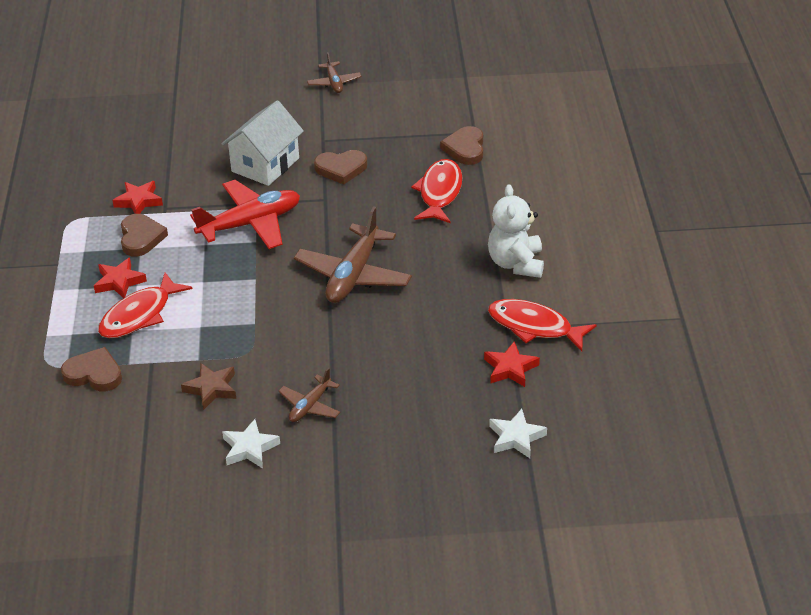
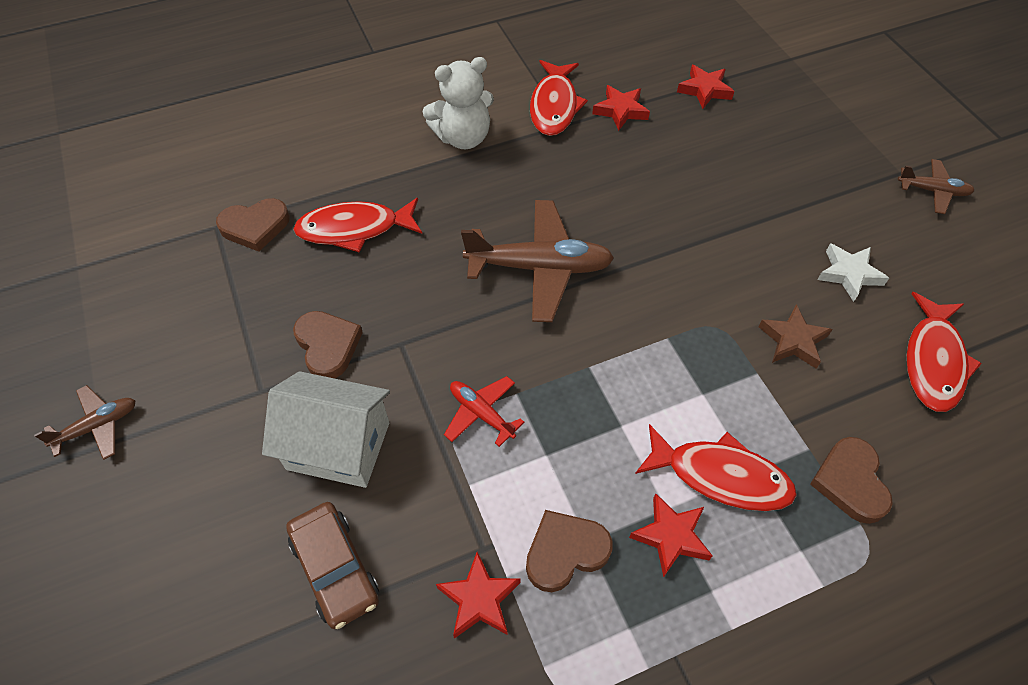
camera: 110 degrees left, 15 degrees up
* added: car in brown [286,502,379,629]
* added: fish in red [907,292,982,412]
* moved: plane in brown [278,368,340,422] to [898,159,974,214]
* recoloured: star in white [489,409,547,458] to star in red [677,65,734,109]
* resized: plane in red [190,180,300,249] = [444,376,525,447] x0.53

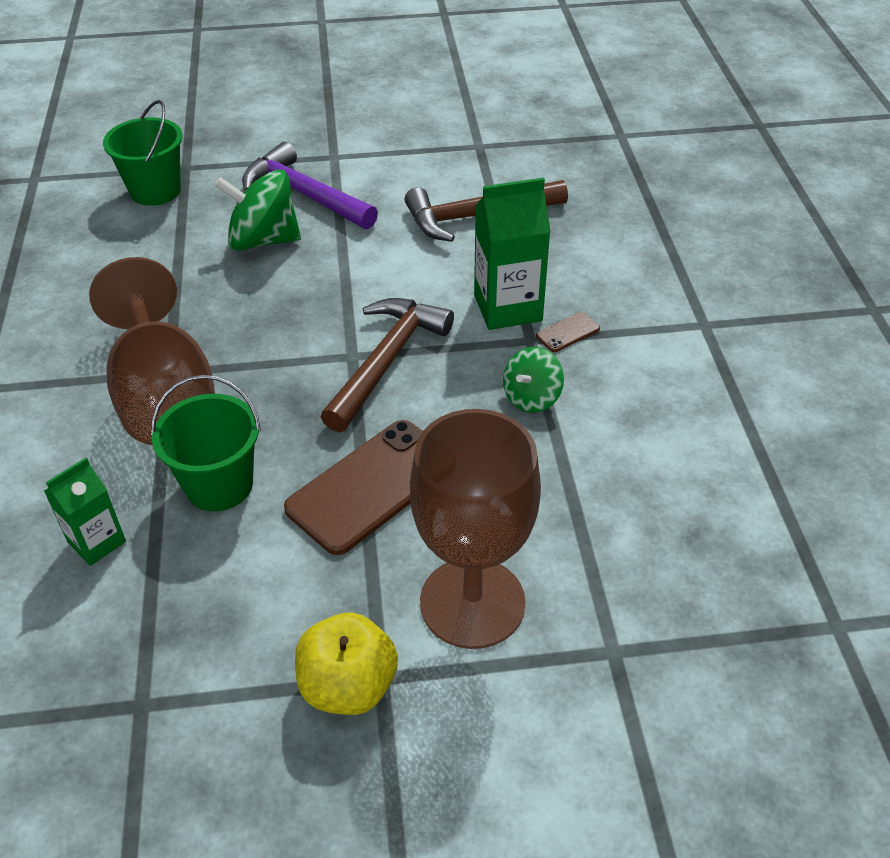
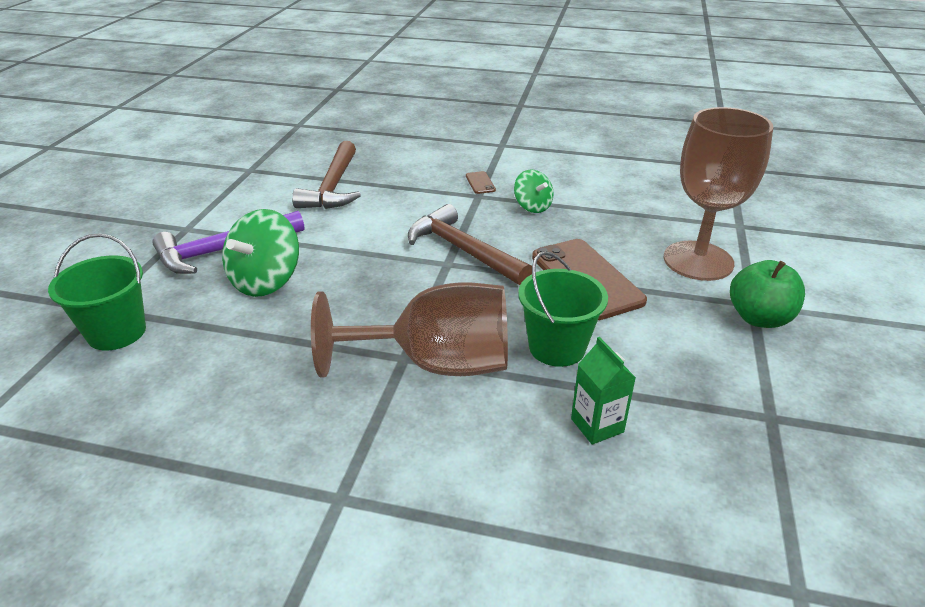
camera: 70 degrees left, 10 degrees down
* removed: carton in green [474,177,551,330]
* recoloured: apple in yellow [295,612,398,715] to apple in green [730,260,805,328]

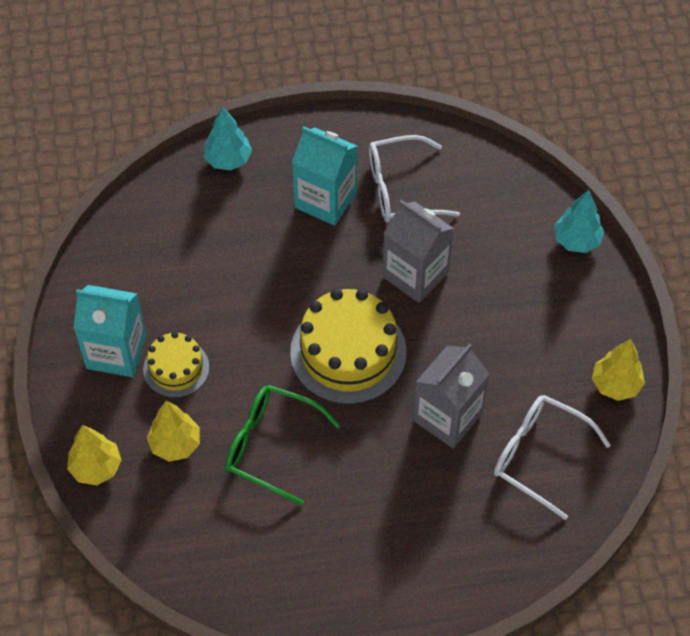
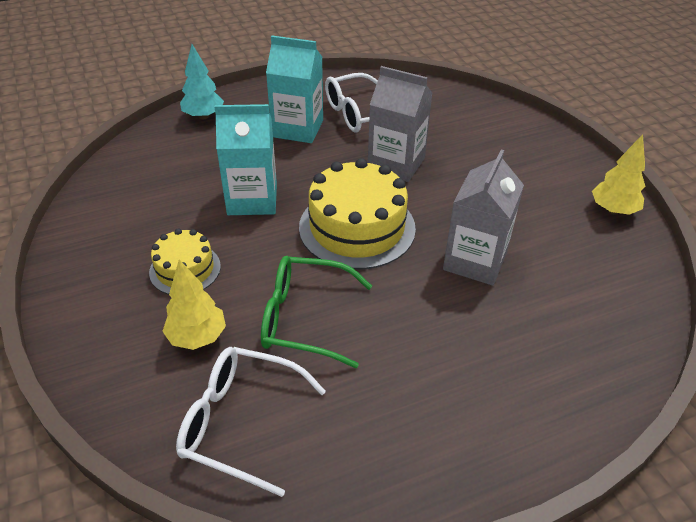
camera: 15 degrees left, 15 degrees down
* removed: tree in yellow [67,425,122,485]
* removed: tree in turquoise [554,190,604,253]
* moved: carton in turquoise [74,285,146,377] to [215,104,277,215]
* moved: glasses in white [494,395,611,520] to [176,347,326,497]

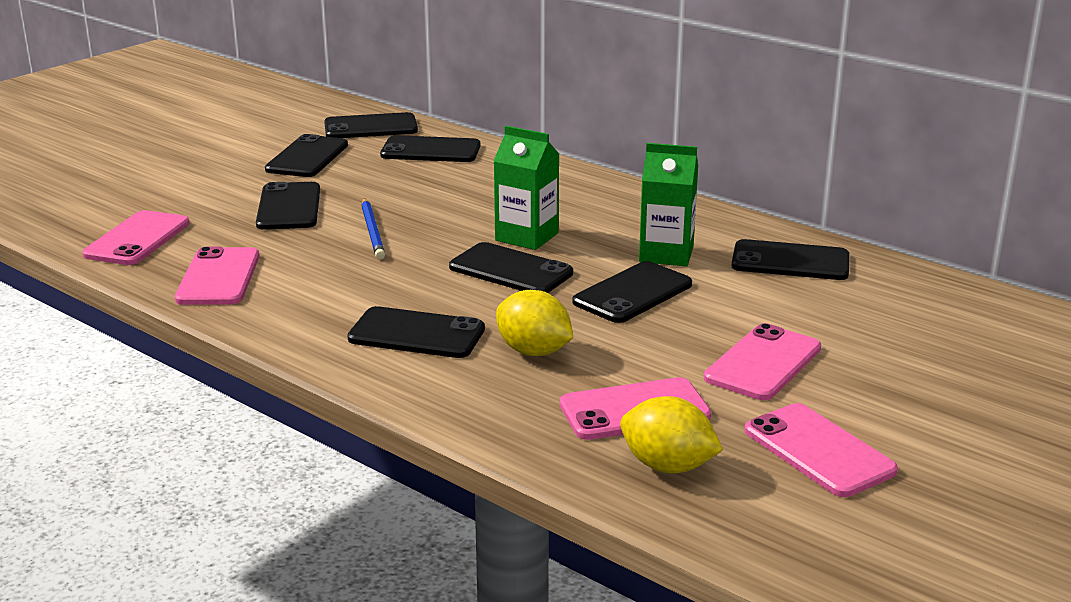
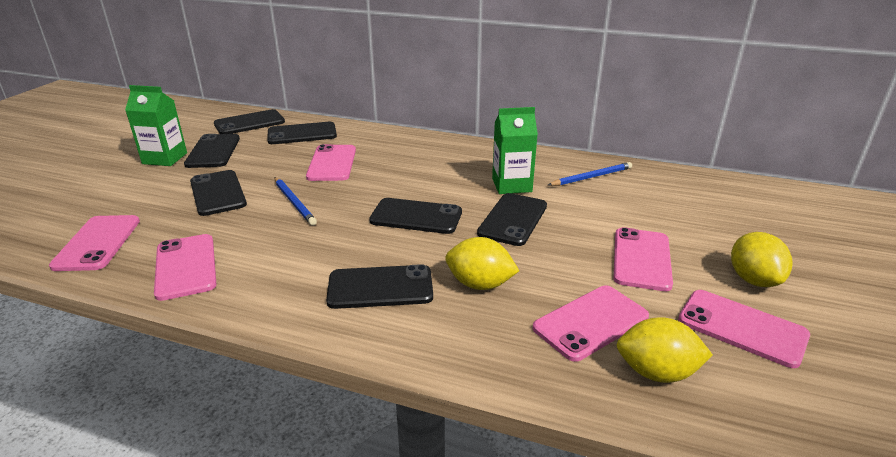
camera: 20 degrees left, 5 degrees up
* added: phone in pink [306,144,356,181]
* added: lemon in yellow [731,232,793,287]
* moved: carton in green [494,126,559,250] to [125,85,187,166]
* replaced: phone in black [732,239,849,280] to pencil in blue [548,162,632,186]

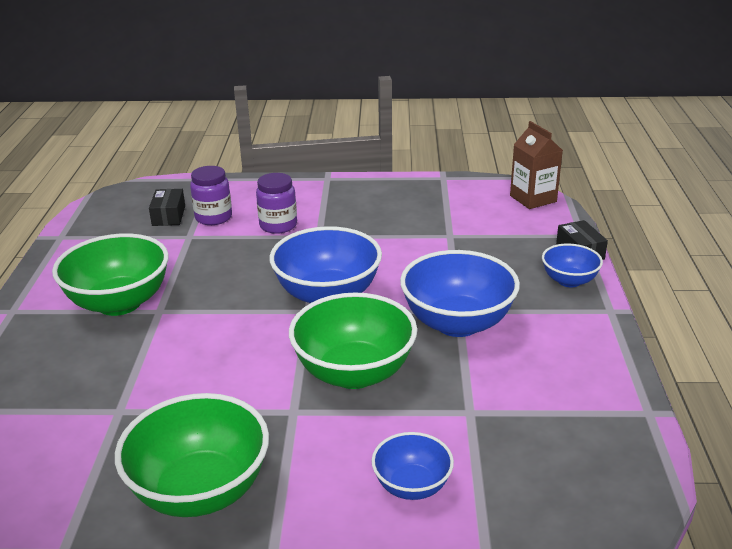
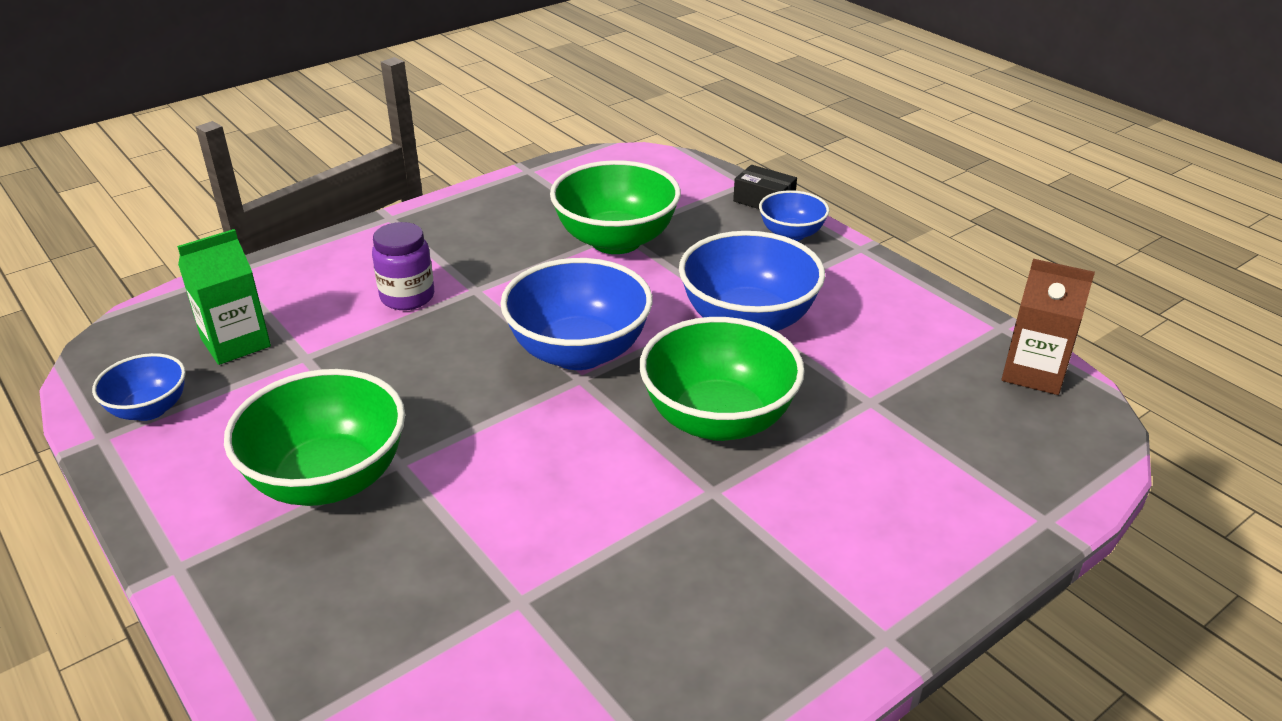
camera: 40 degrees left, 5 degrees up
* removed: jar in purple [190,166,232,225]
* moved: bowl in green [115,393,269,517] to [550,160,681,254]
* moved: bowl in blue [371,432,454,500] to [92,353,186,421]
* moved: carton in brown [510,121,563,209] to [1002,259,1095,395]
* replaced: box in black [149,189,185,226] to carton in green [177,229,271,365]

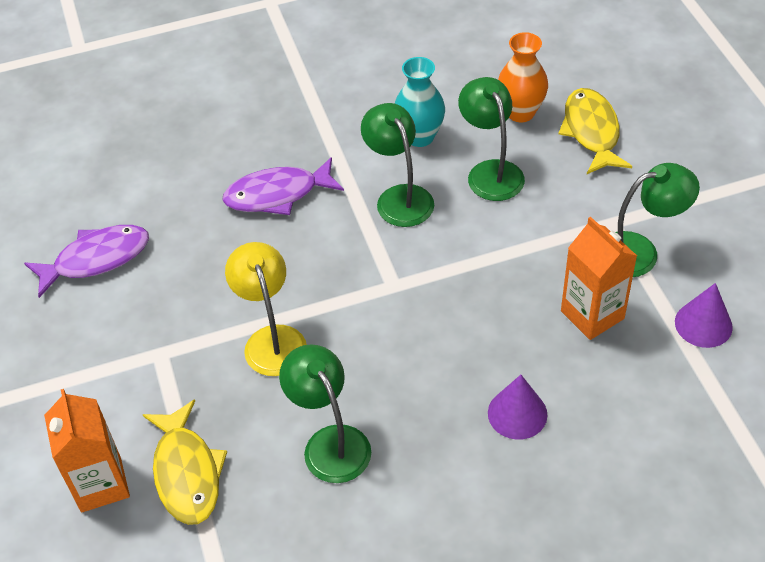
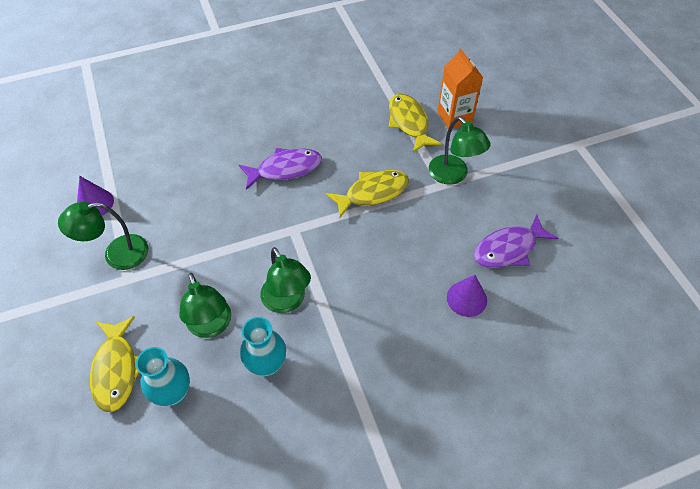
camera: 175 degrees right, 5 degrees up
* removed: carton in orange [561,217,637,340]
* moved: fish in purple [222,157,344,215] to [239,148,322,190]
* moved: lamp in green [279,344,371,483] to [429,116,491,185]
* moved: cone in purple [488,375,547,440] to [447,275,487,317]
* replaced: lamp in yellow [225,242,307,376] to fish in yellow [326,170,409,218]
* recoloured: vase in orange [498,32,548,122] to vase in turquoise [136,347,190,406]

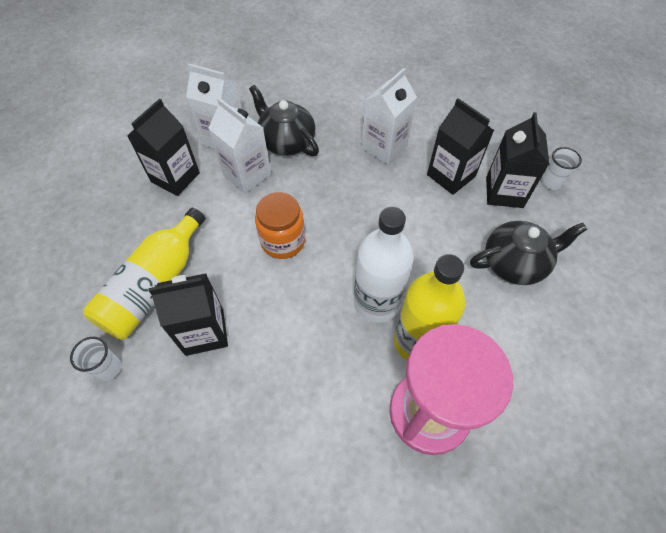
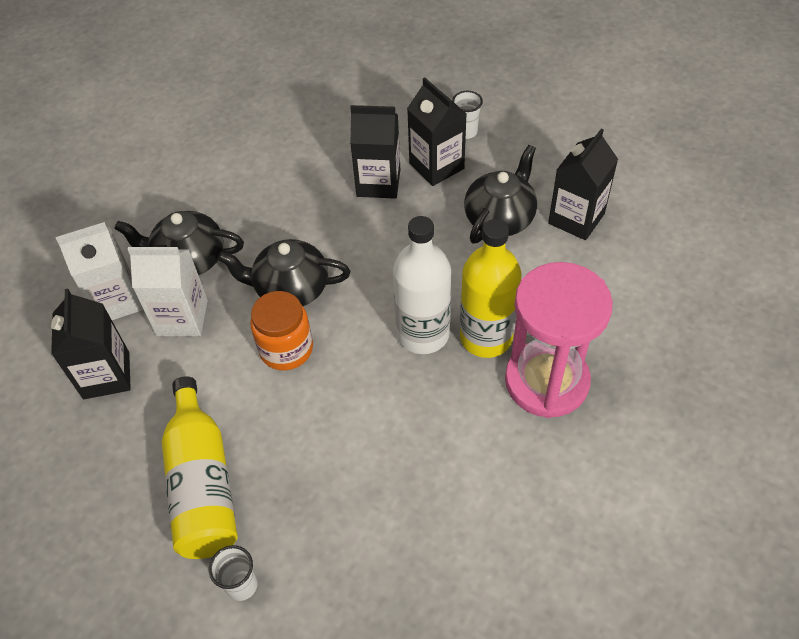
camera: 40 degrees left, 5 degrees down
* removed: carton in white [361,68,417,164]
* added: teapot in black [218,239,350,306]
* moved: carton in black [149,273,228,356] to [548,129,618,240]

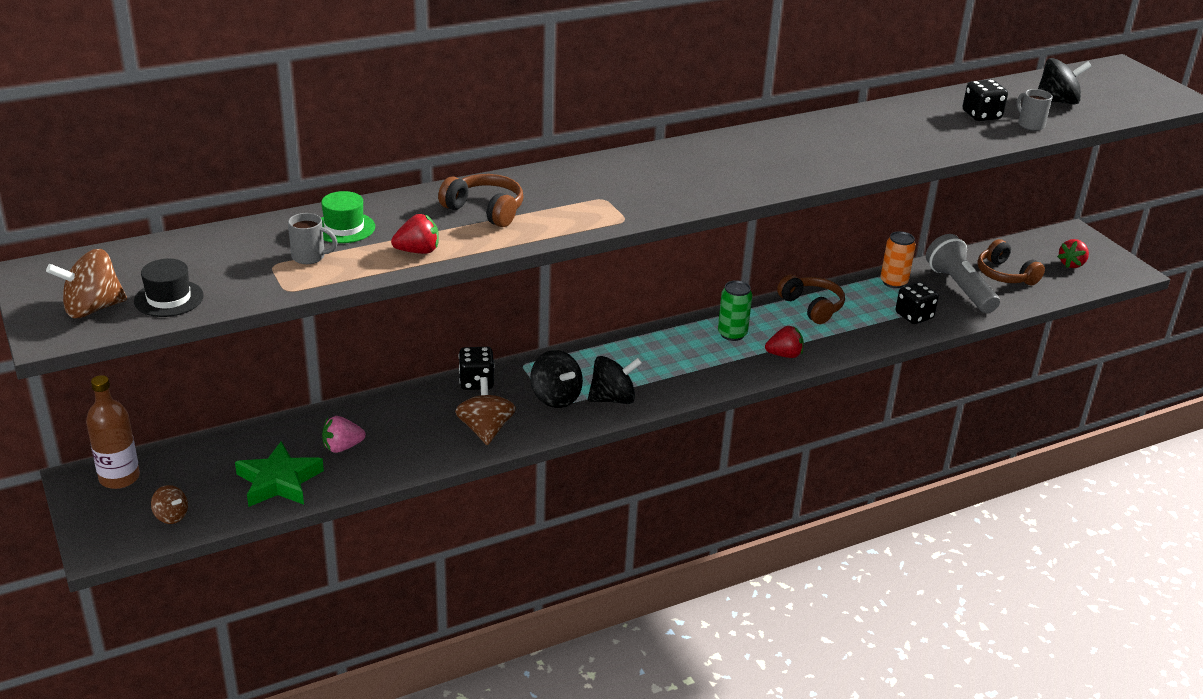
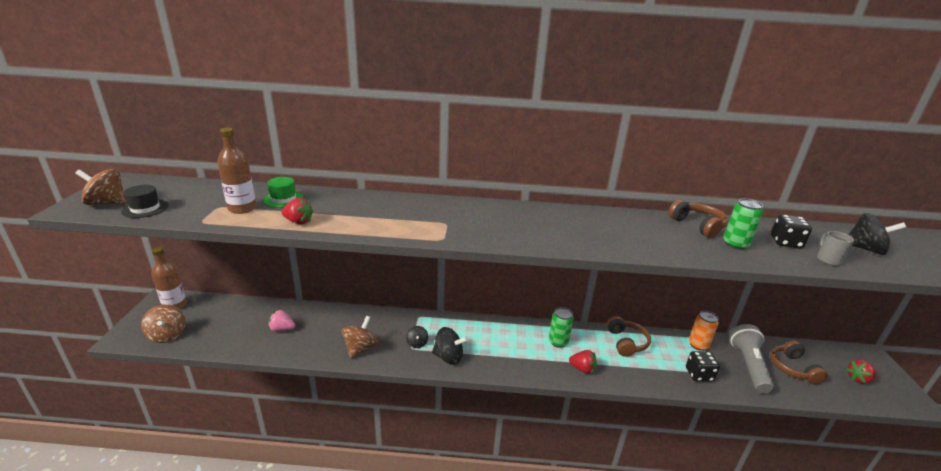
camera: 30 degrees right, 5 degrees down
* removed: star in green [235,441,324,507]
* removed: dice in black [459,347,495,390]
* added: can in green [724,199,763,250]
* moved: headphones in brown [438,174,523,227] to [668,200,728,238]
* replaced: mug in grey [288,213,337,264] to bottle in brown [217,127,256,214]
* resized: spinning top in brown [151,485,188,524] = [141,304,186,343] x1.70
* resized: spinning top in black [530,350,583,408] = [406,326,428,348] x0.59

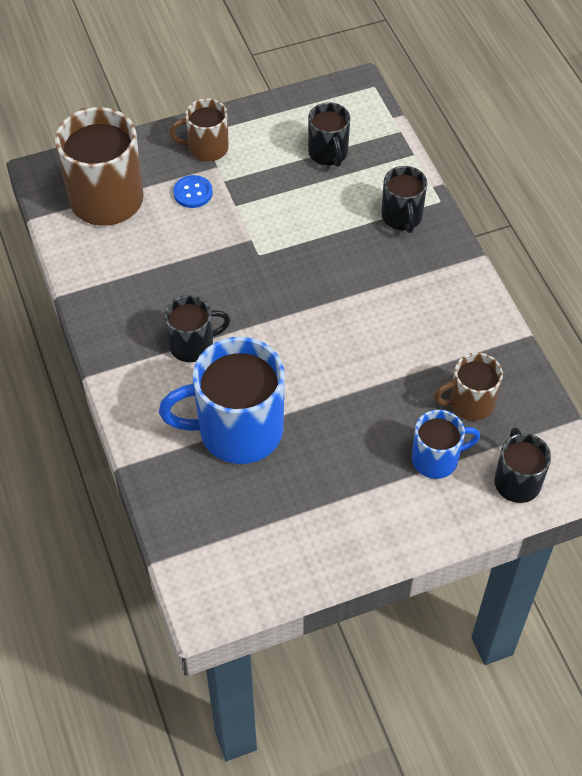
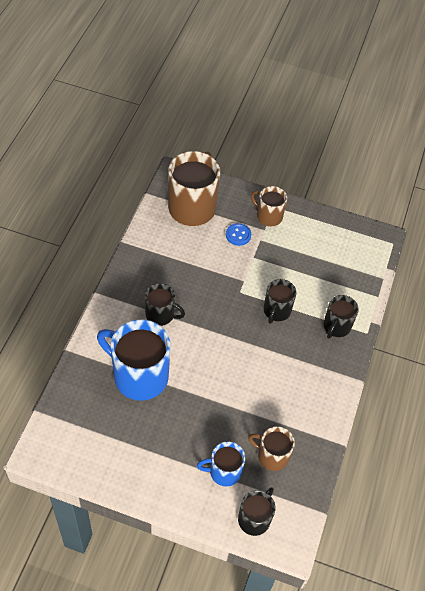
camera: 35 degrees right, 0 degrees up
* moved: mug in black [308,102,350,167] to [264,279,296,323]
* turned: mug in blue [412,410,480,479] = [197,441,245,486] 150 degrees clockwise

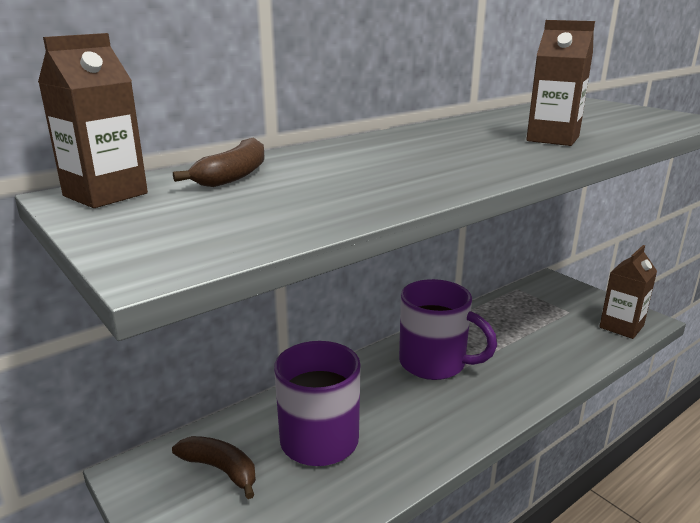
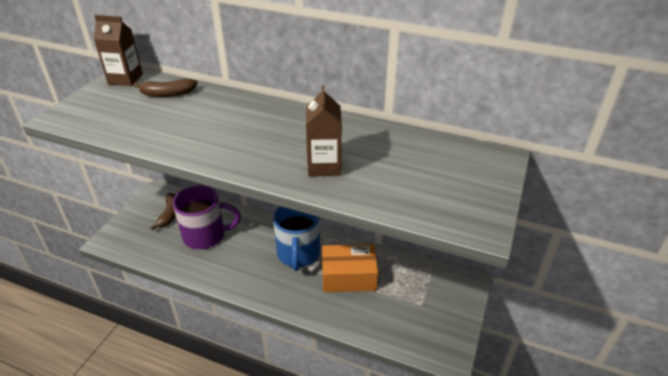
camera: 60 degrees right, 15 degrees up
* removed: carton in brown [599,245,657,339]
* added: box in orange [322,244,378,292]
* recoloured: mug in purple [399,279,497,380] to mug in blue [273,206,320,271]

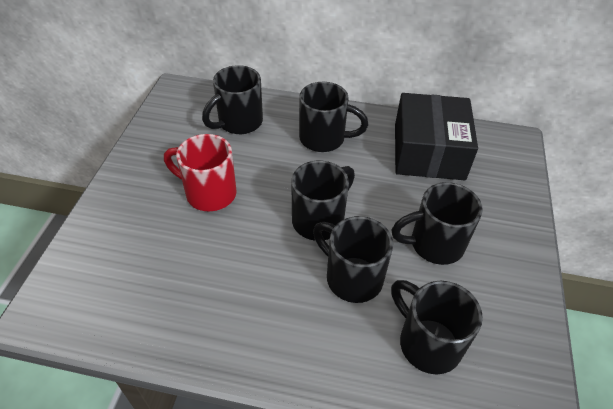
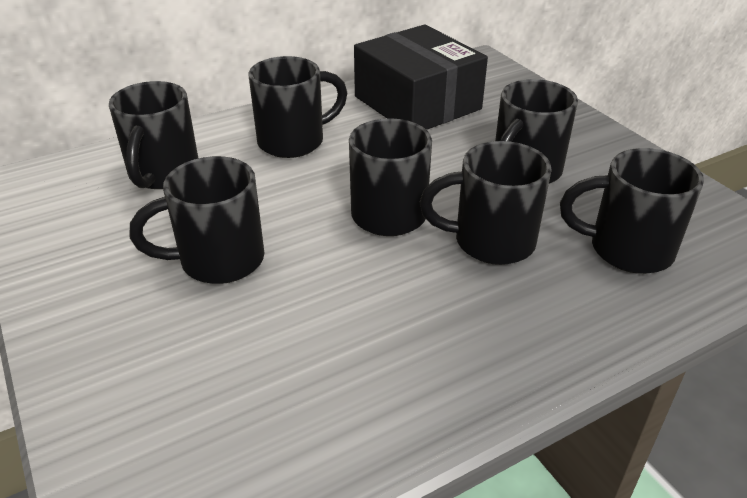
camera: 40 degrees left, 10 degrees down
* recoloured: mug in red [164,134,237,211] to mug in black [129,156,264,284]

